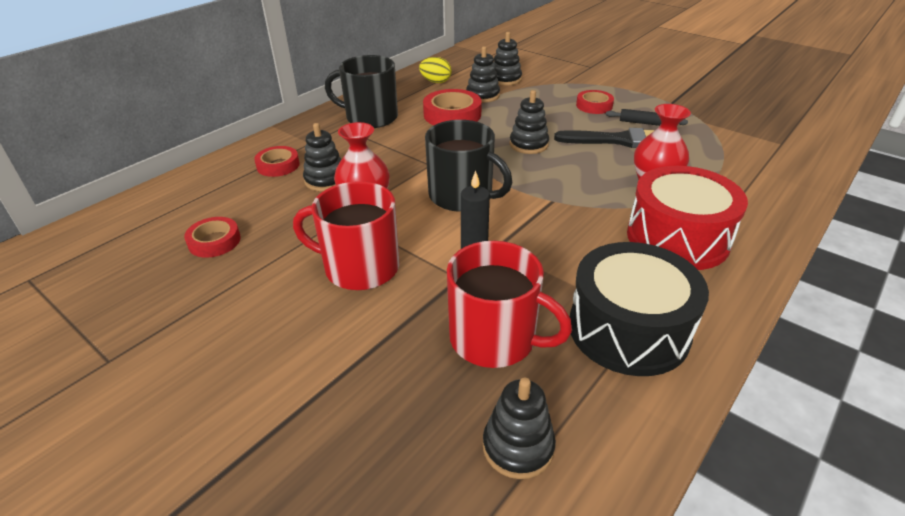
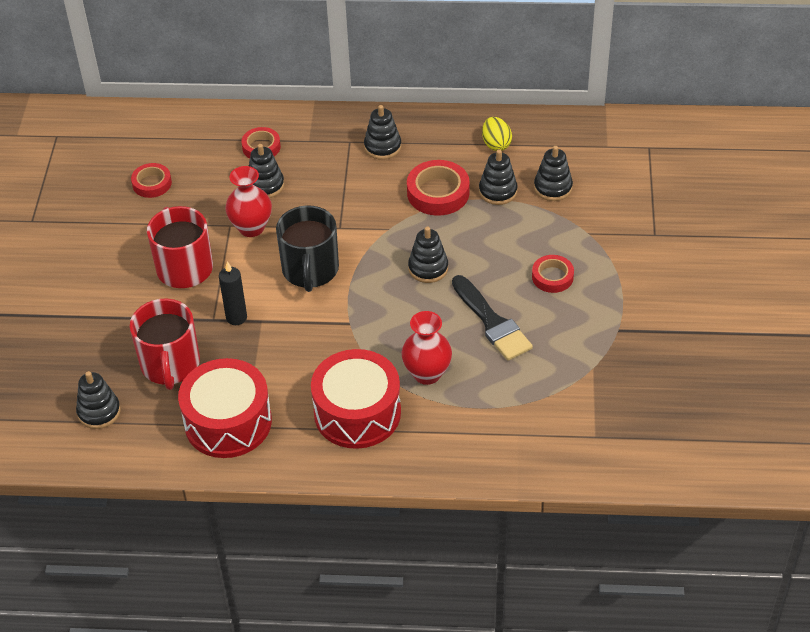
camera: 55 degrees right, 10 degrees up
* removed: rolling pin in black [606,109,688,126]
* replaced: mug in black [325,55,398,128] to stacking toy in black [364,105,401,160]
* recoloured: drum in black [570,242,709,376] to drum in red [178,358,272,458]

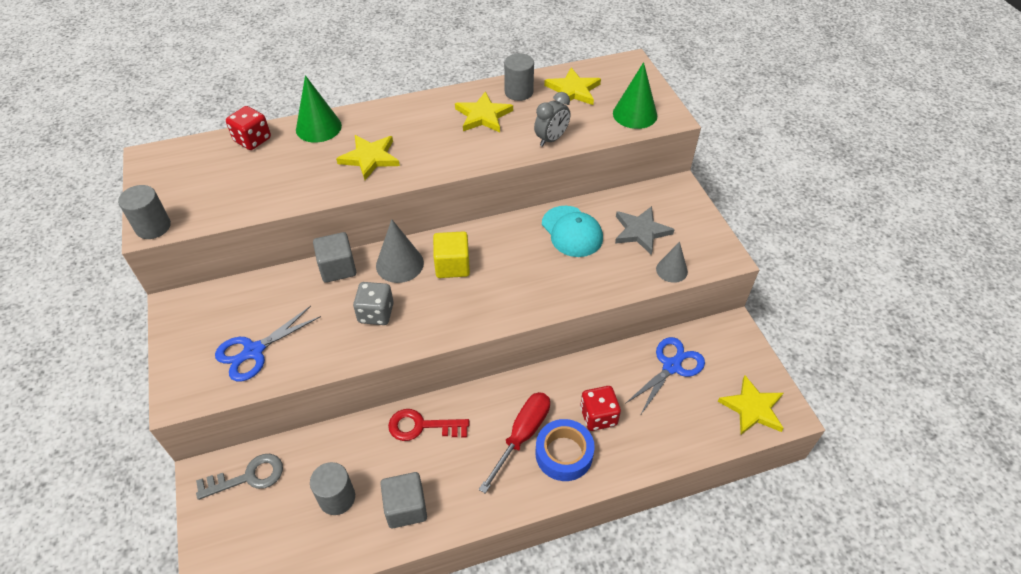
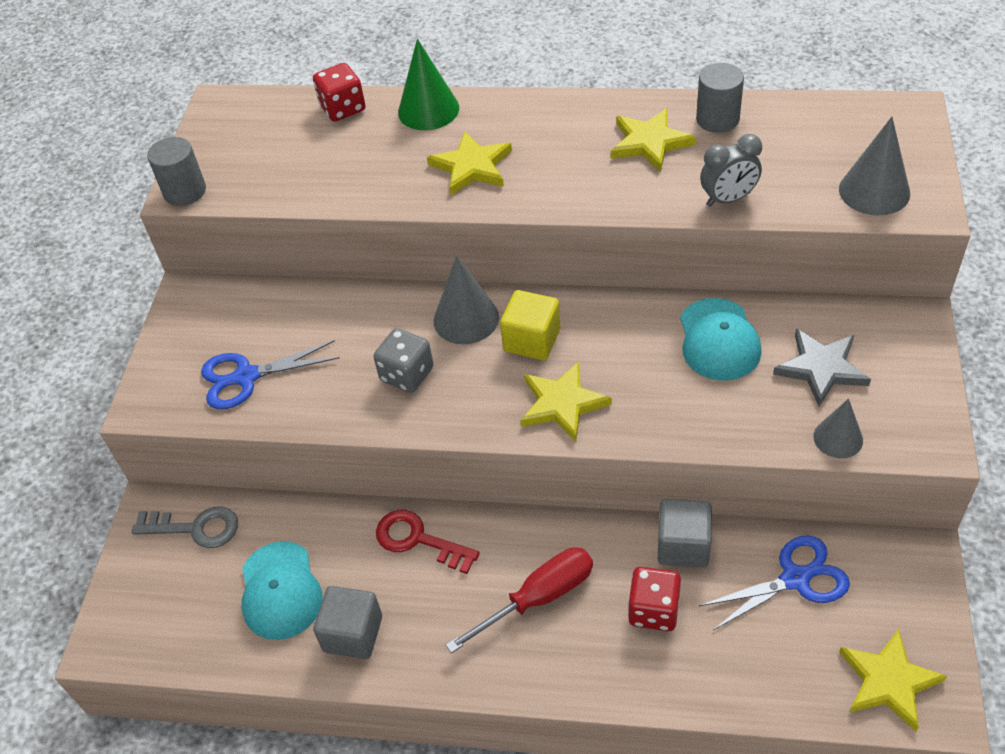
camera: 30 degrees right, 0 degrees up
* removed: tape in blue [536,419,595,481]
* moved: cube in grey [313,232,356,283] to [658,499,712,567]
* moved: star in yellow [544,67,601,105] to [521,362,612,442]
* replaced: cylinder in grey [310,462,355,515] to cap in turquoise [242,541,323,640]
* recoloured: cone in green [613,62,657,129] to cone in grey [839,117,910,216]

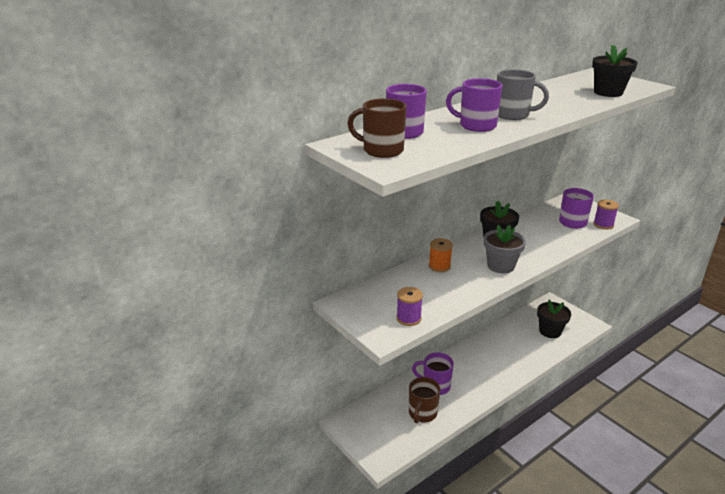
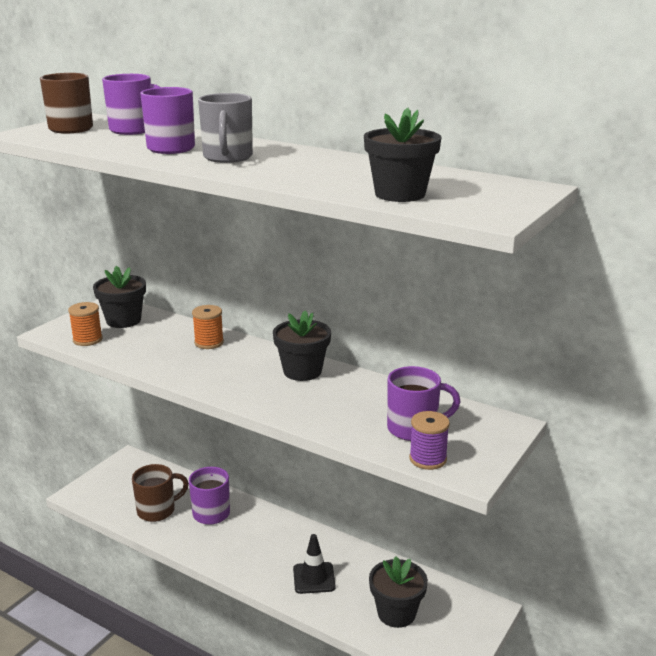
camera: 70 degrees right, 5 degrees down
* removed: flower pot in grey [484,225,526,274]
* added: flower pot in black [93,266,146,328]
* added: traffic cone in black [293,534,336,594]
* recoloured: spool in purple [396,287,423,326] to spool in orange [68,302,103,346]
* turned: mug in brown [409,377,440,423] = [132,464,189,522] 150 degrees clockwise

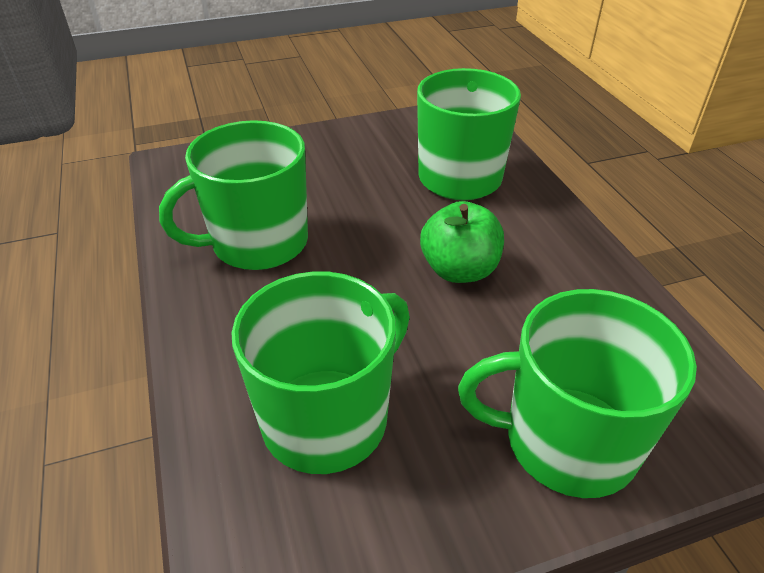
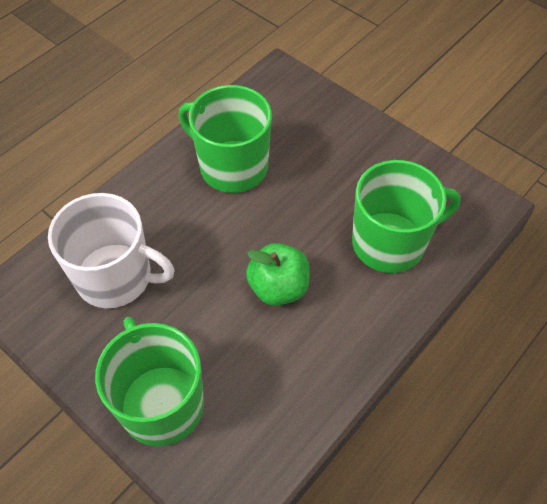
camera: 60 degrees right, 15 degrees up
* recoloured: mug in green [232,272,410,474] to mug in white [48,193,174,308]

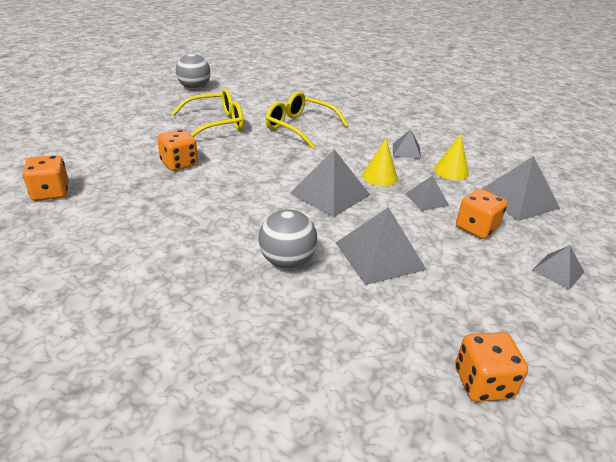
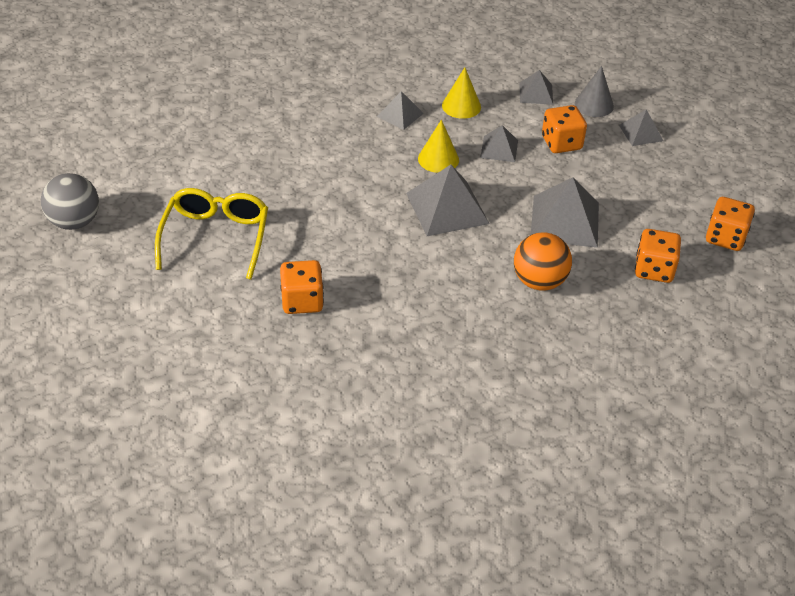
camera: 60 degrees left, 10 degrees up
* removed: glasses in yellow [265,91,348,149]
* added: cone in grey [575,66,614,117]
* moved: dice in orange [23,155,69,201] to [635,229,681,283]
* recoloured: ball in grey [258,210,317,268] to ball in orange [514,232,572,291]
* resized: pyramid in grey [482,156,560,221] = [519,70,553,105] x0.56

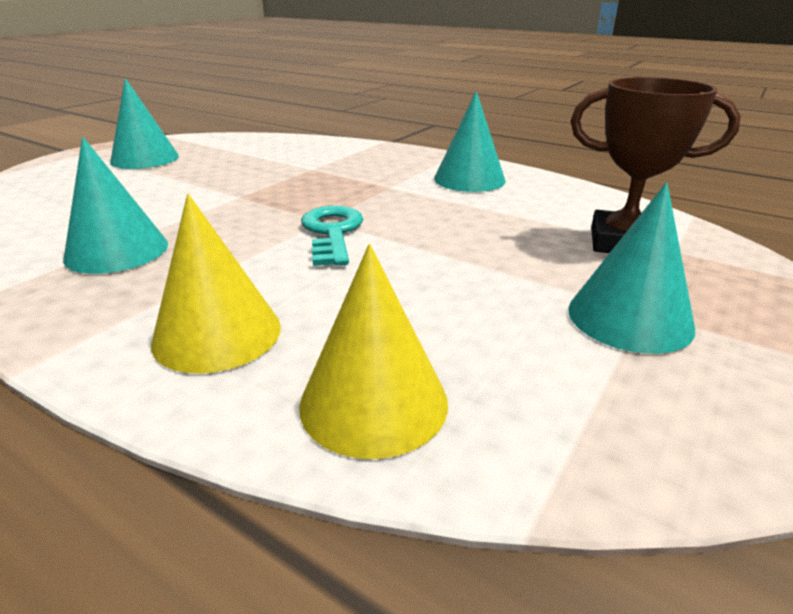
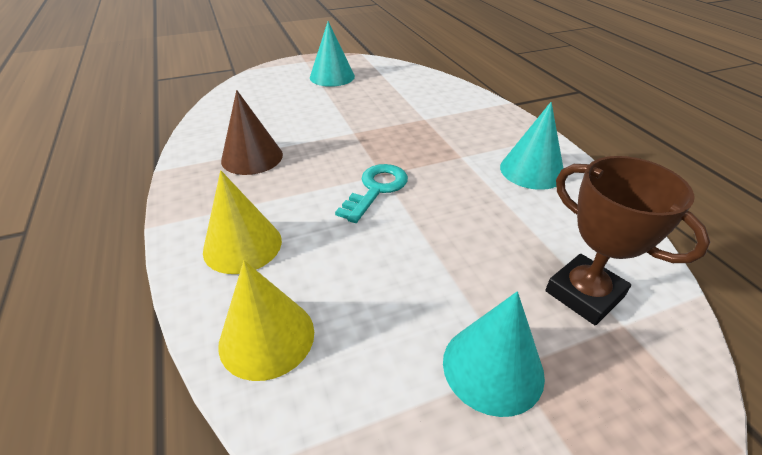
camera: 35 degrees right, 10 degrees up
* recoloured: cone in turquoise [63,137,168,274] to cone in brown [221,90,283,175]

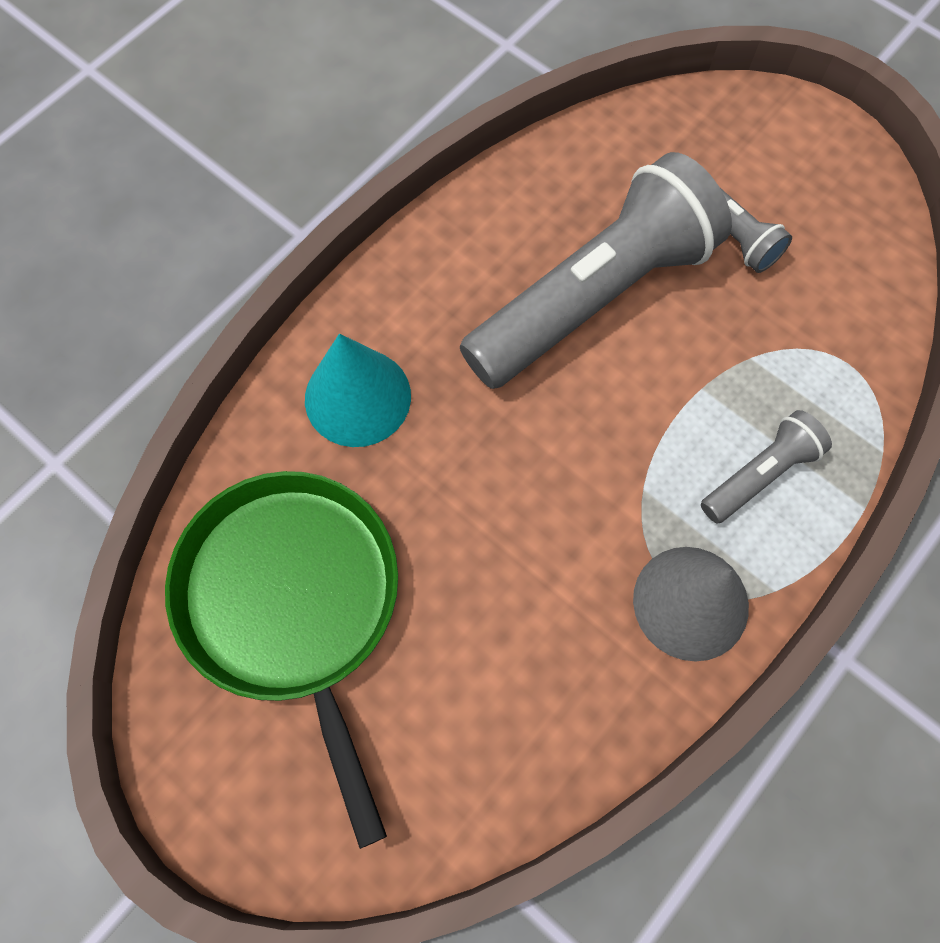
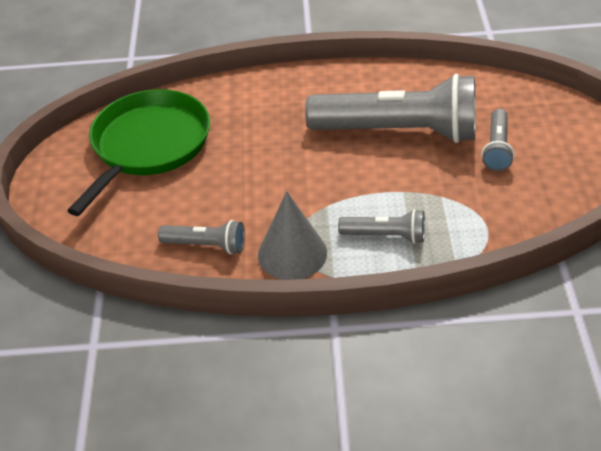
camera: 50 degrees right, 25 degrees down
* removed: cone in turquoise [305,334,411,447]
* added: flashlight in grey [158,220,245,254]

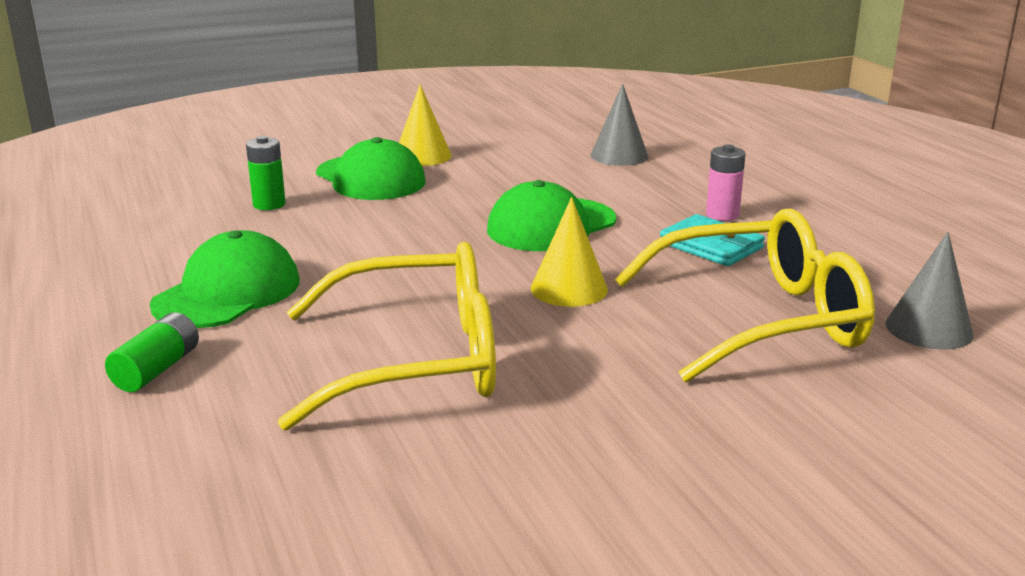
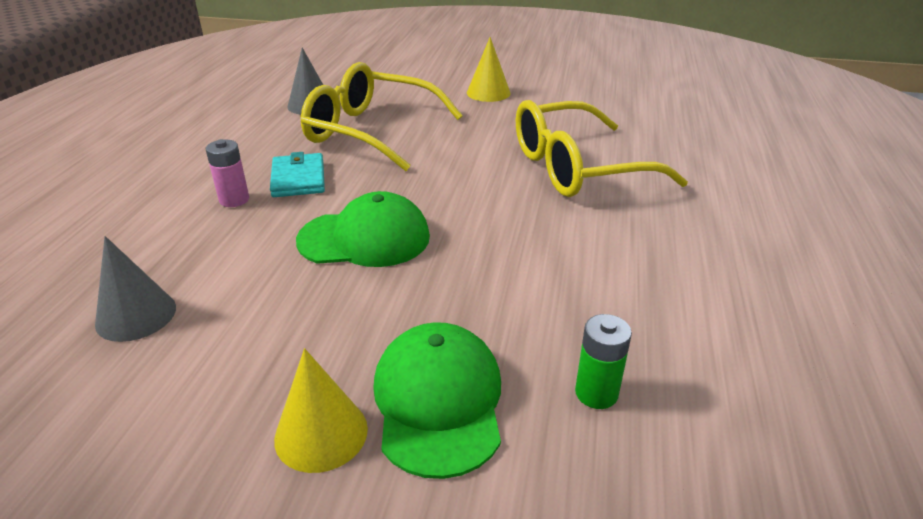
camera: 145 degrees left, 10 degrees up
* removed: battery in green [105,312,199,392]
* removed: cap in green [150,230,300,328]
* moved: cone in yellow [531,197,608,307] to [467,37,510,102]
* turned: glasses in yellow [278,242,496,431] = [516,100,688,197] 45 degrees counterclockwise

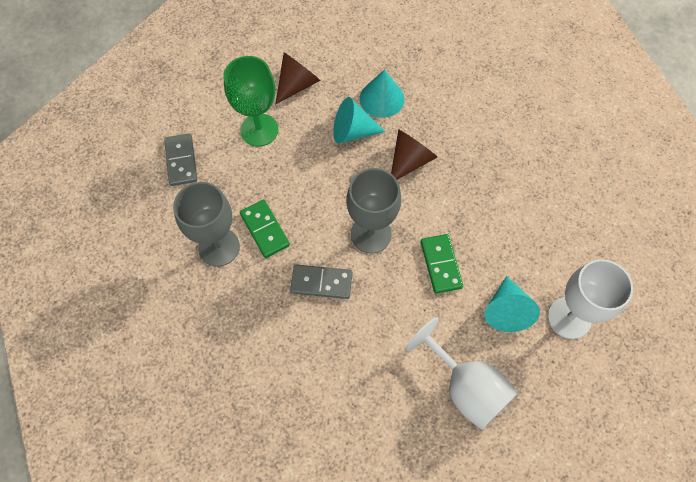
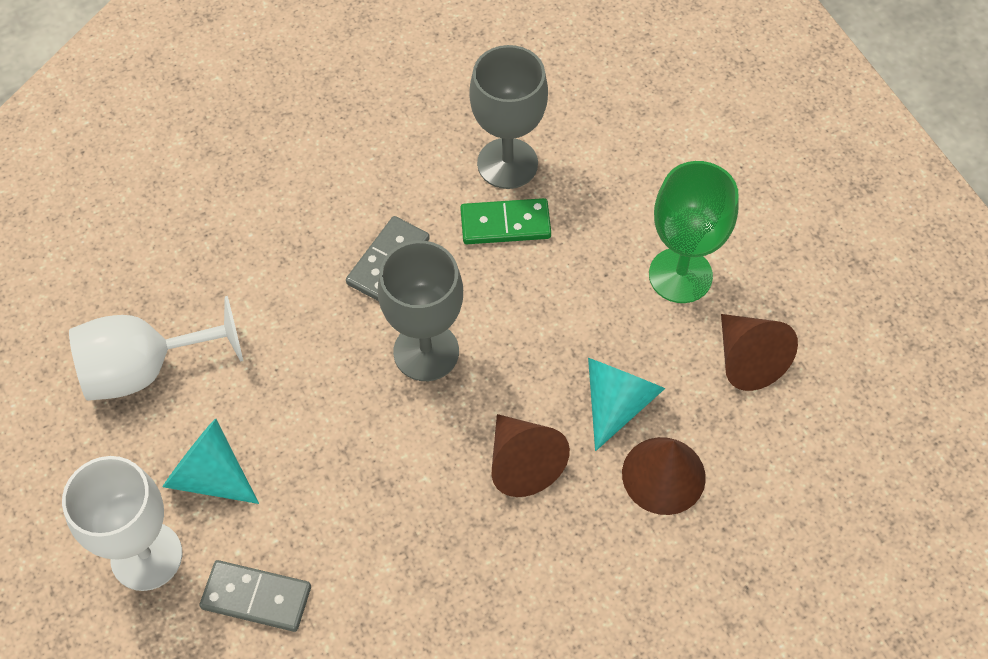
camera: 115 degrees right, 5 degrees down
* removed: domino in green [421,234,463,294]
* moved: domino in grey [164,133,197,186] to [200,560,311,632]
* recoloured: cone in turquoise [360,69,404,118] to cone in brown [622,437,706,515]

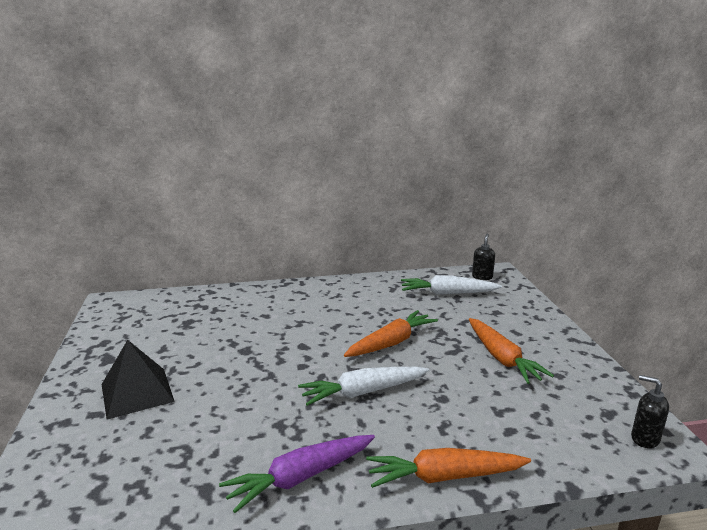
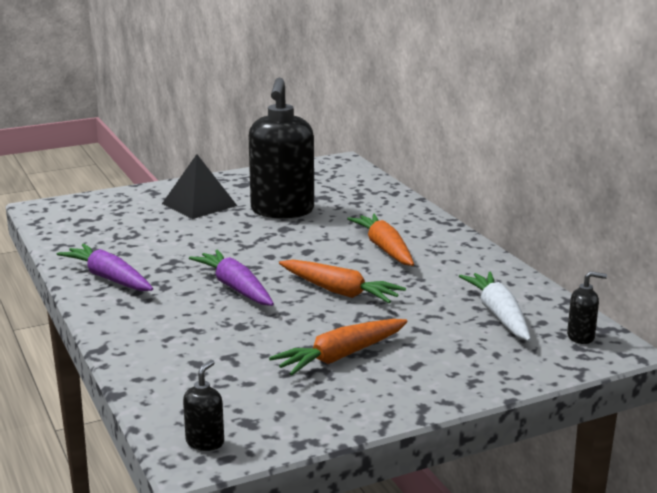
camera: 75 degrees right, 0 degrees up
* added: soap dispenser in black [249,77,314,219]
* moved: carrot in orange [366,448,531,488] to [347,214,414,266]
* recoloured: carrot in white [298,367,429,406] to carrot in purple [189,250,274,306]

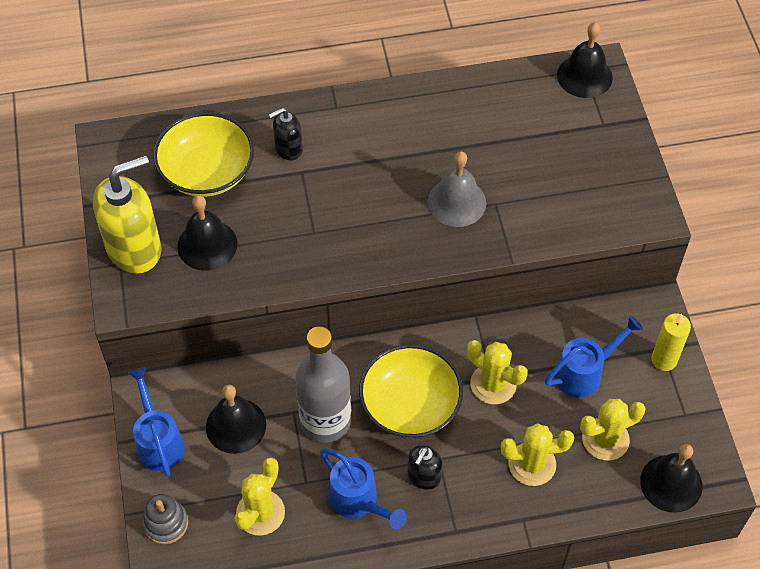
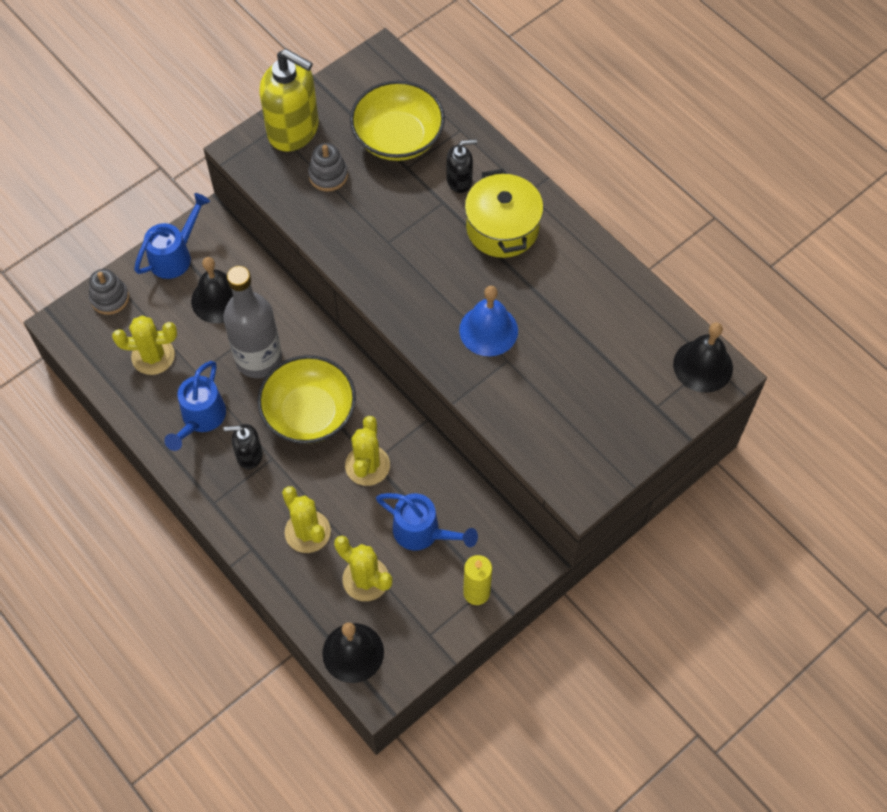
camera: 60 degrees right, 5 degrees up
* added: pot in yellow [465,169,544,258]
* replaced: bell in black [177,195,238,270] to stacking toy in grey [308,143,348,191]
* recoloured: bell in grey [428,151,486,227] to bell in blue [459,286,518,356]
* turned: soap dispenser in black [269,108,303,161] = [447,139,477,193] 135 degrees clockwise

